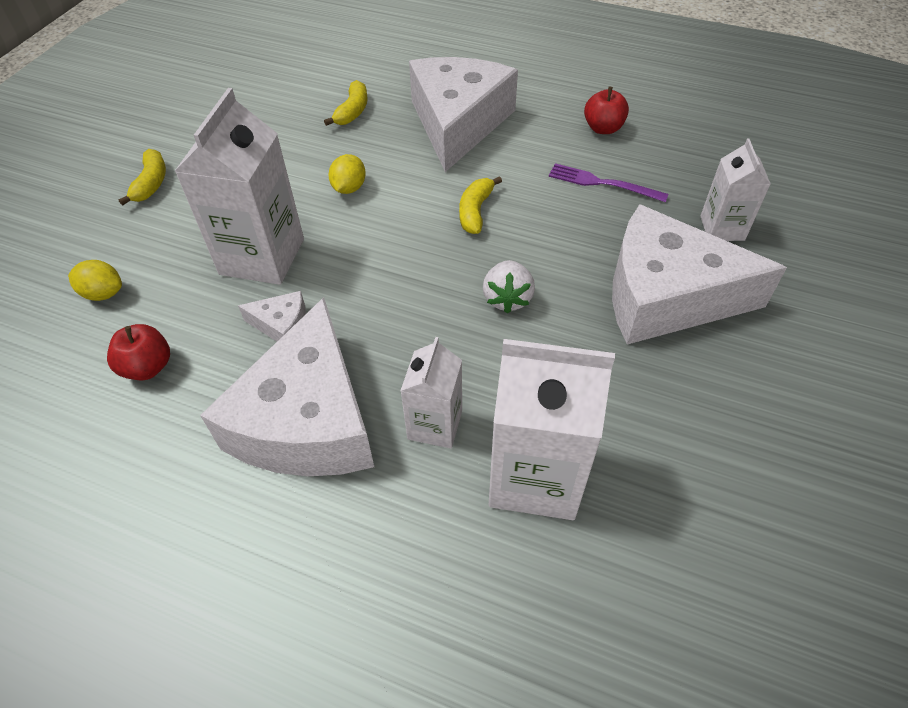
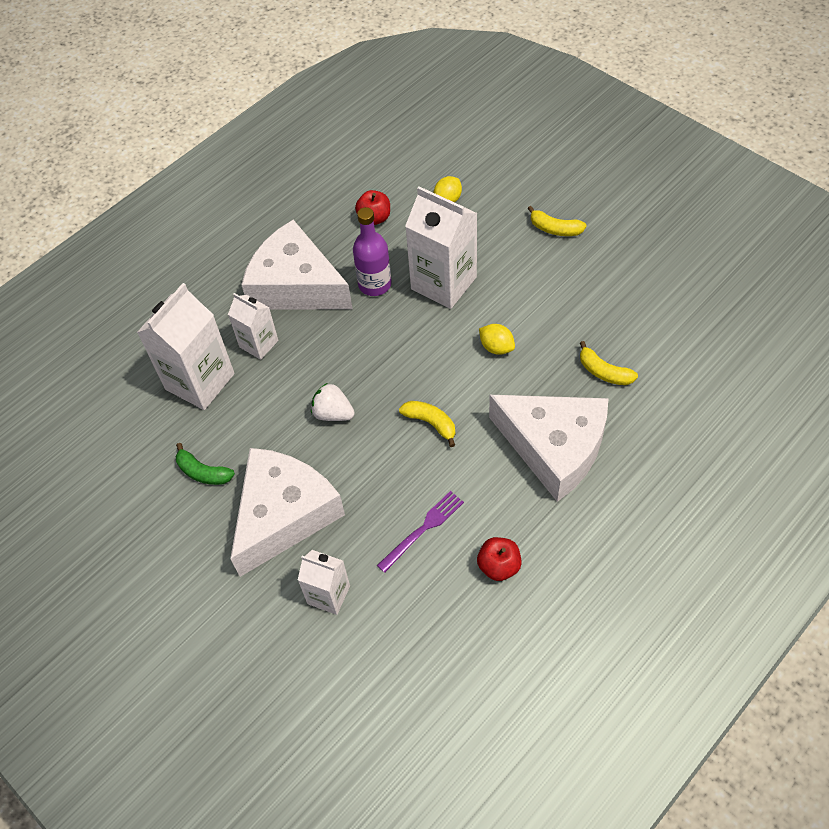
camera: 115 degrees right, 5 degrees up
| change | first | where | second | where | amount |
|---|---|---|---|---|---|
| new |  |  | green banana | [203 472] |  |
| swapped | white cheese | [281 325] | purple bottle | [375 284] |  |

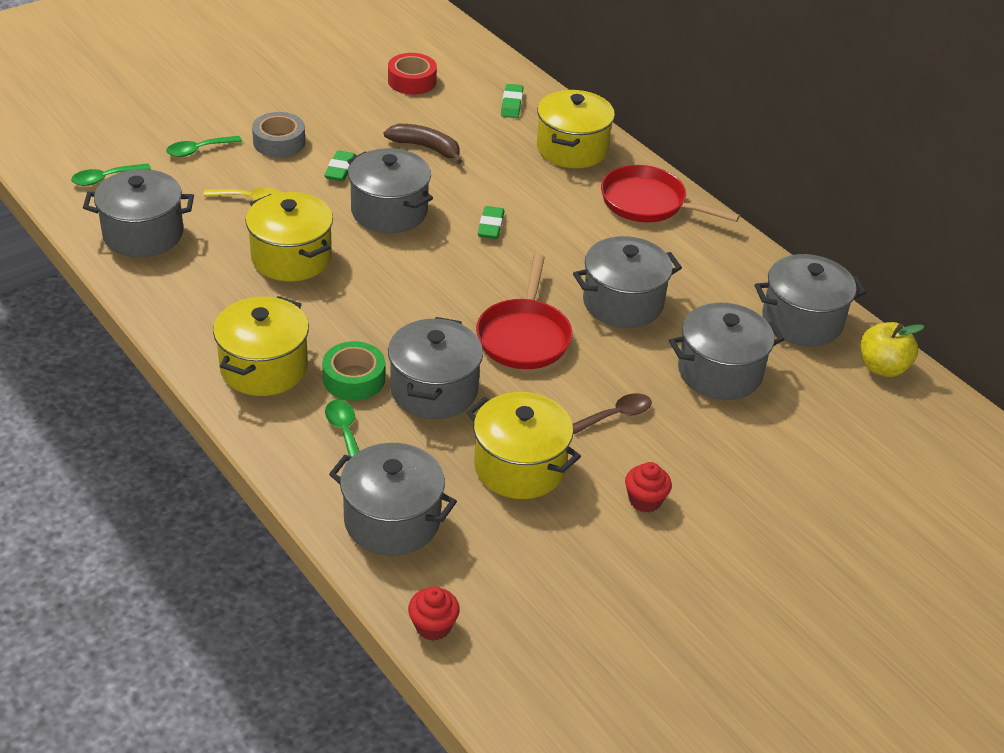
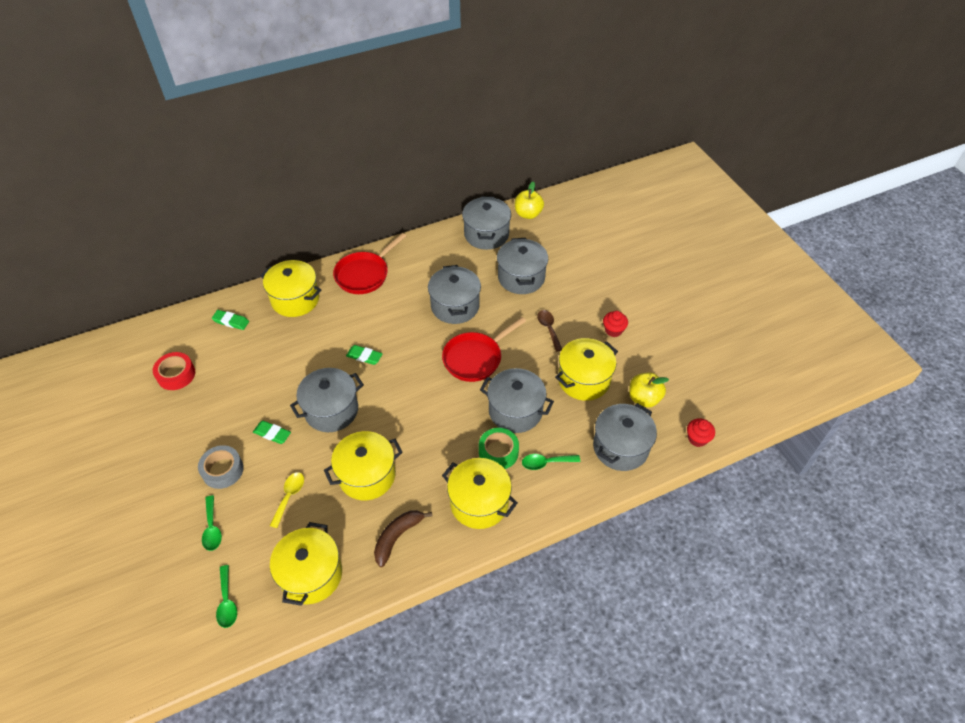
camera: 75 degrees left, 10 degrees up
| change | first | where | second | where | amount |
|---|---|---|---|---|---|
| new |  |  | yellow apple | [644 398] |  |
| shifted | brown banana | [426 148] |  | [397 537] |  |
| repainted | grey pot | [143 234] | yellow pot | [311 574] |  |
| rotated | red pan | [524 336] |  | [475 358] | 120 degrees clockwise |

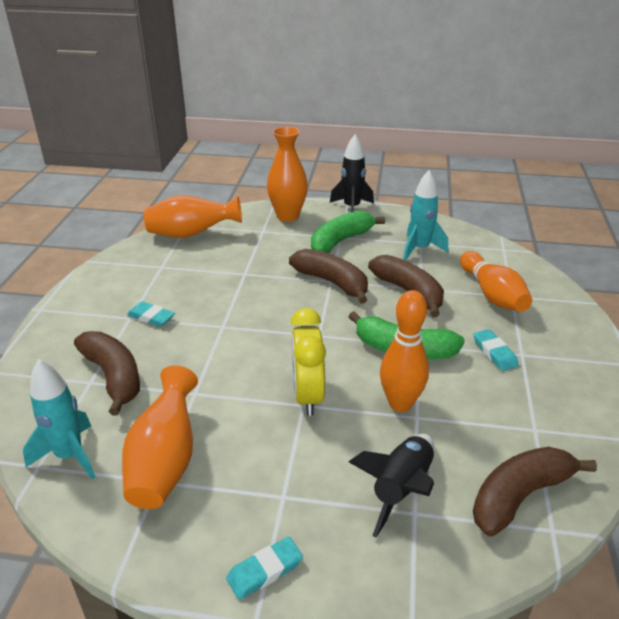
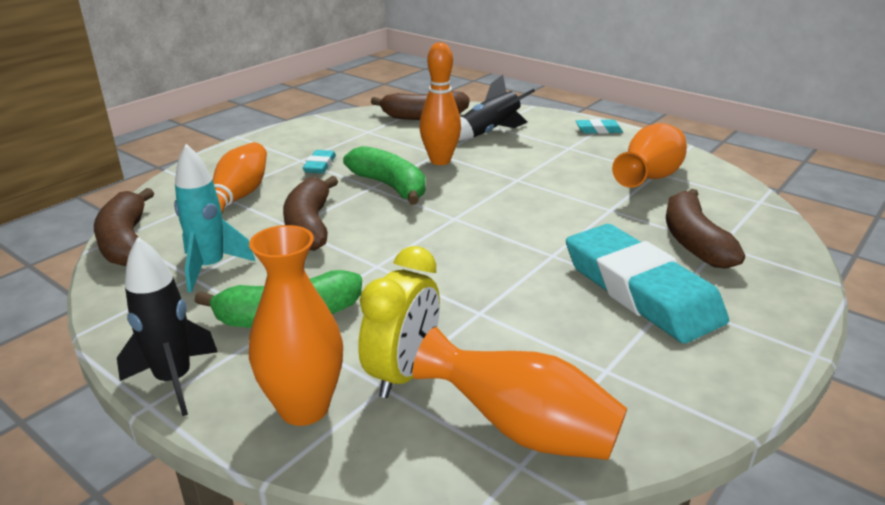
camera: 150 degrees left, 5 degrees down
| change | first | where | second | where | amount |
|---|---|---|---|---|---|
| gone | turquoise rocket | [70 456] |  |  |  |
| shifted | brown banana | [332 282] |  | [126 241] |  |
| shifted | yellow clock | [307 396] |  | [403 373] |  |
| scaled | turquoise eraser | [151 317] |  | [640 290] | x2.45 |

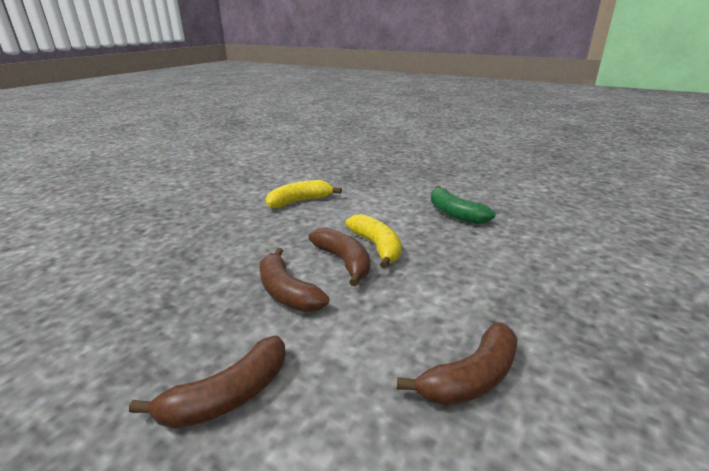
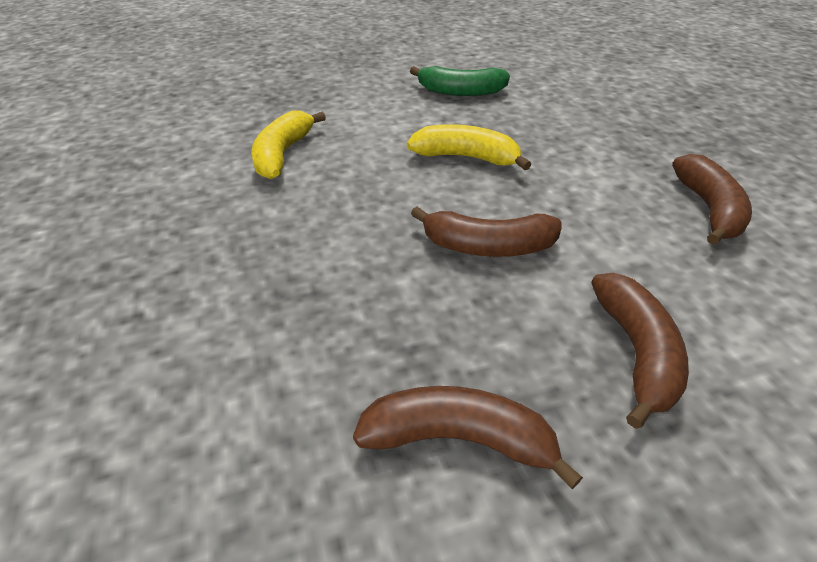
camera: 50 degrees left, 15 degrees up
| change | first | where | second | where | amount |
|---|---|---|---|---|---|
| shifted | brown banana | [344 261] |  | [459 439] |  |

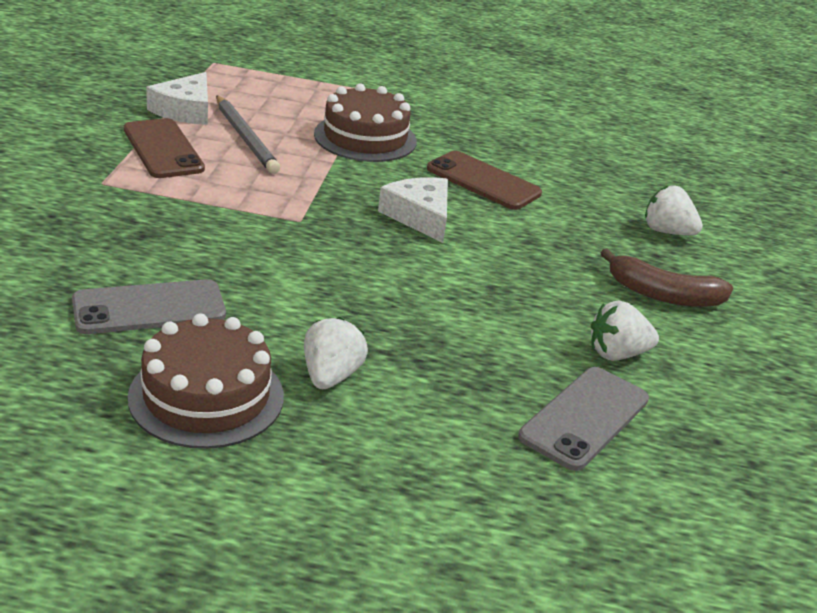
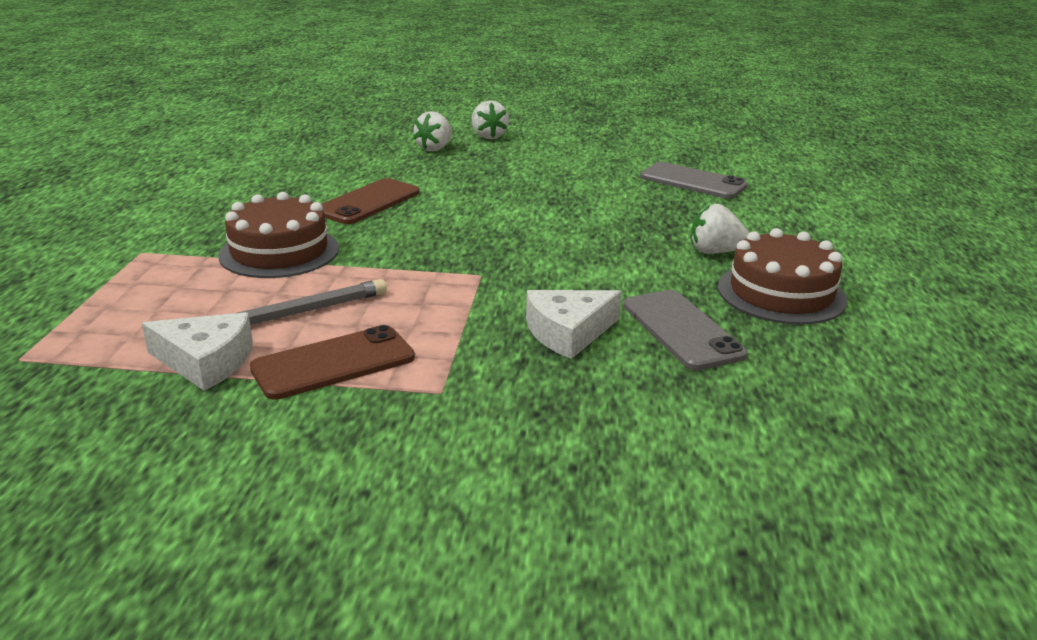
camera: 90 degrees left, 5 degrees down
| change | first | where | second | where | amount |
|---|---|---|---|---|---|
| gone | brown banana | [663 295] |  |  |  |
| shifted | white cheese | [420 216] |  | [568 332] |  |
| shifted | white strawberry | [617 354] |  | [489 136] |  |

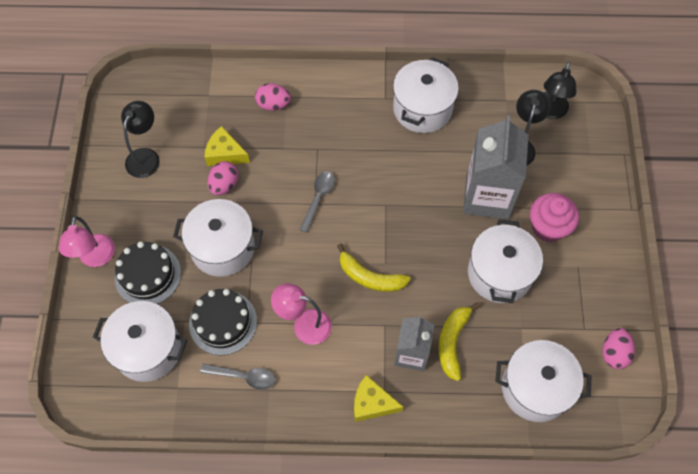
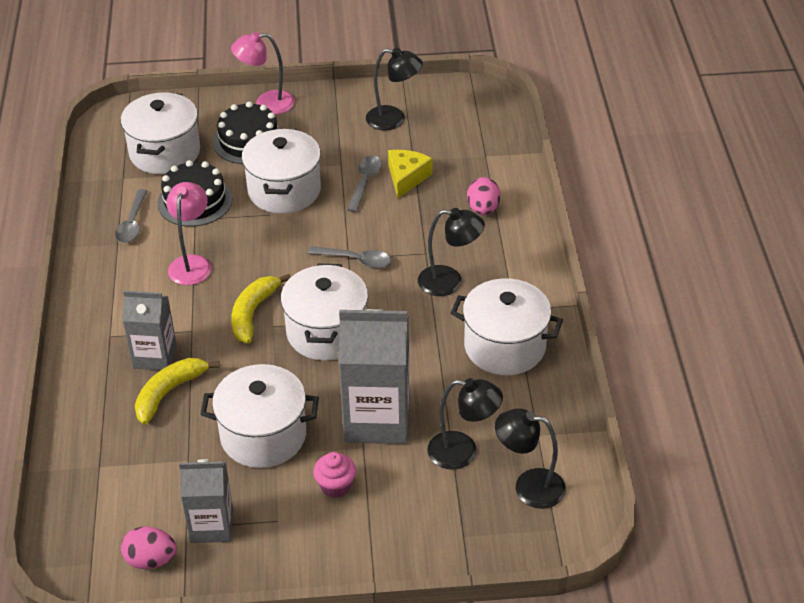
camera: 85 degrees right, 20 degrees down
| change | first | where | second | where | amount |
|---|---|---|---|---|---|
| gone | yellow cheese | [372 403] |  |  |  |
| new |  |  | grey carton | [211 525] |  |
| new |  |  | black lamp | [449 282] |  |
| shifted | white pot | [535 388] |  | [326 332] |  |
| swapped | pink egg | [224 185] | grey spoon | [365 182] |  |
| rotated | yellow banana | [452 342] |  | [169 393] | 60 degrees counterclockwise |
| scaled | pink cupcake | [548 227] |  | [335 486] | x0.64 |

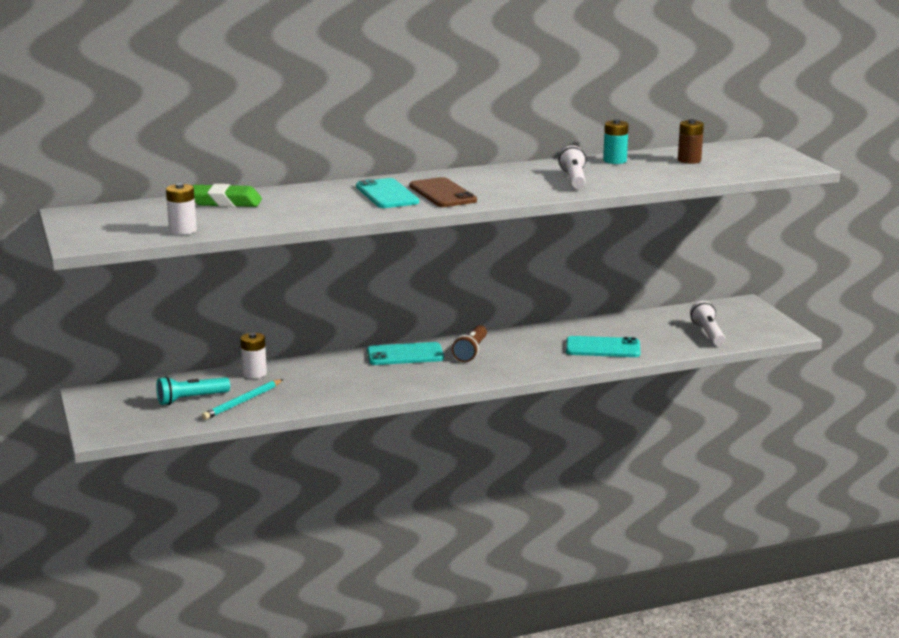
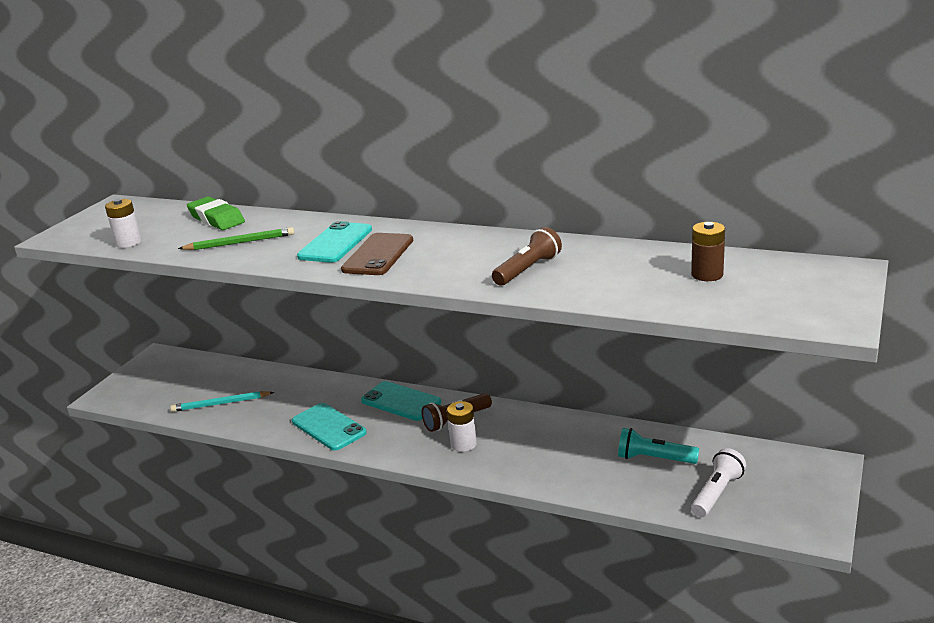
camera: 45 degrees right, 5 degrees up
| change | first | where | second | where | amount |
|---|---|---|---|---|---|
| gone | turquoise battery | [614 161] |  |  |  |
| new |  |  | green pencil | [240 242] |  |
| shifted | turquoise flashlight | [191 399] |  | [654 459] |  |
| shifted | white battery | [254 373] |  | [463 444] |  |
| shifted | turquoise phone | [602 348] |  | [328 427] |  |
| repainted | white flashlight | [574 179] | brown flashlight | [528 270] |  |

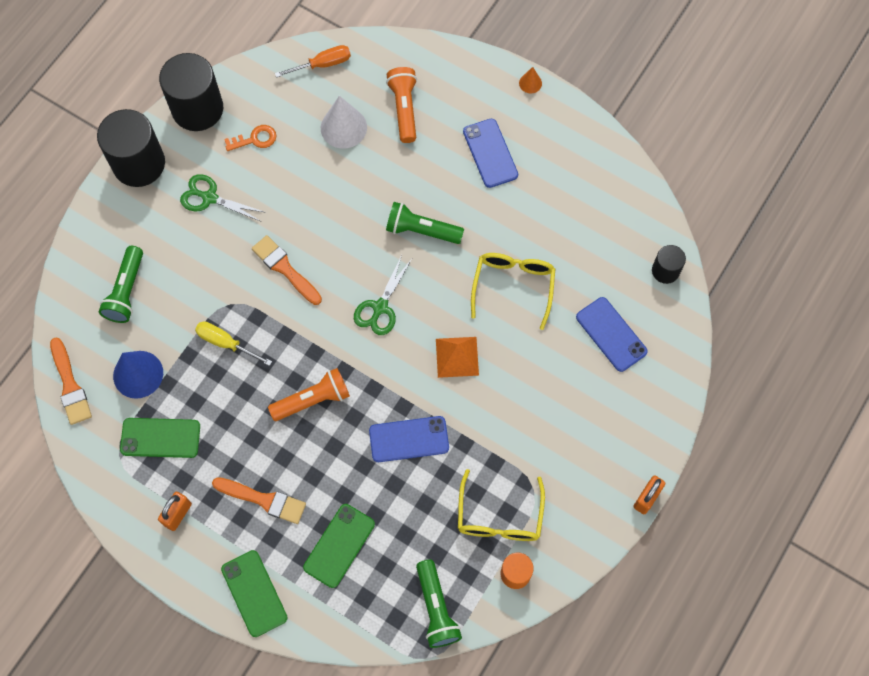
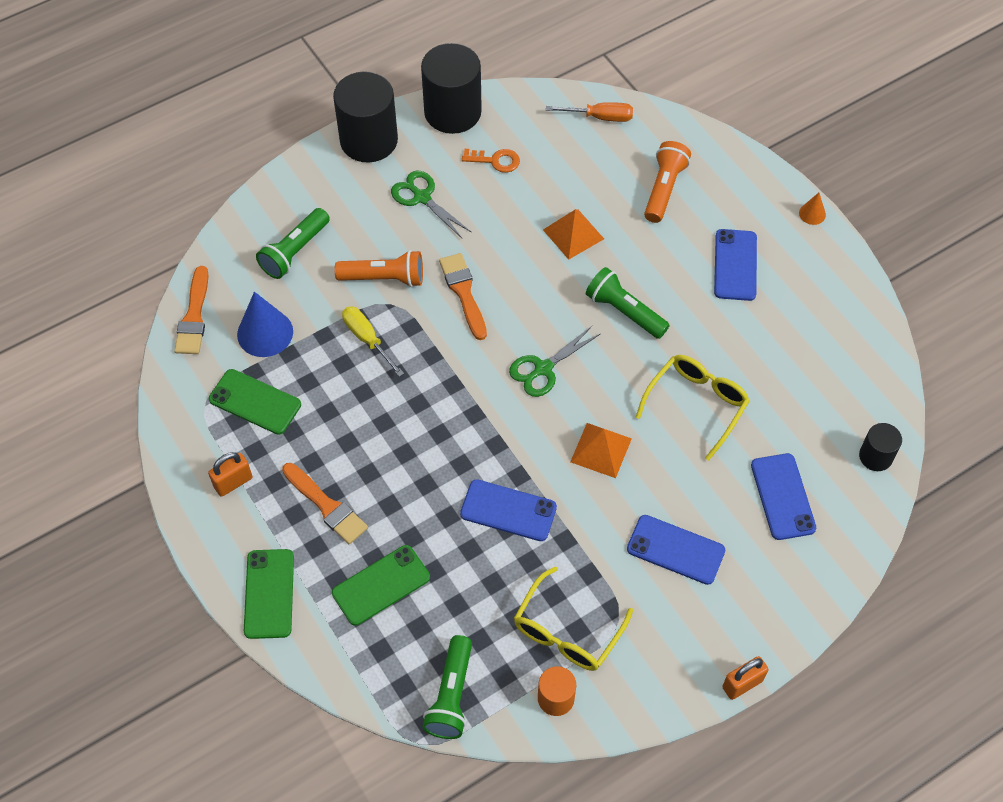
camera: 25 degrees right, 10 degrees down
| change | first | where | second | where | amount |
|---|---|---|---|---|---|
| gone | white cone | [343 127] |  |  |  |
| new |  |  | orange pyramid | [573 234] |  |
| new |  |  | blue phone | [675 550] |  |
| shifted | orange flashlight | [313 399] |  | [384 278] |  |

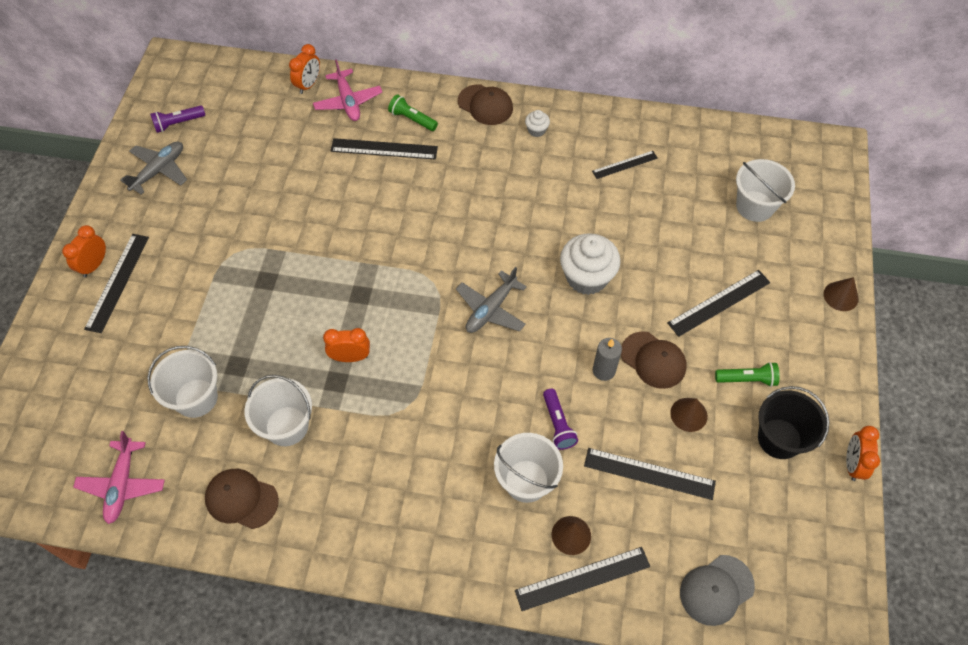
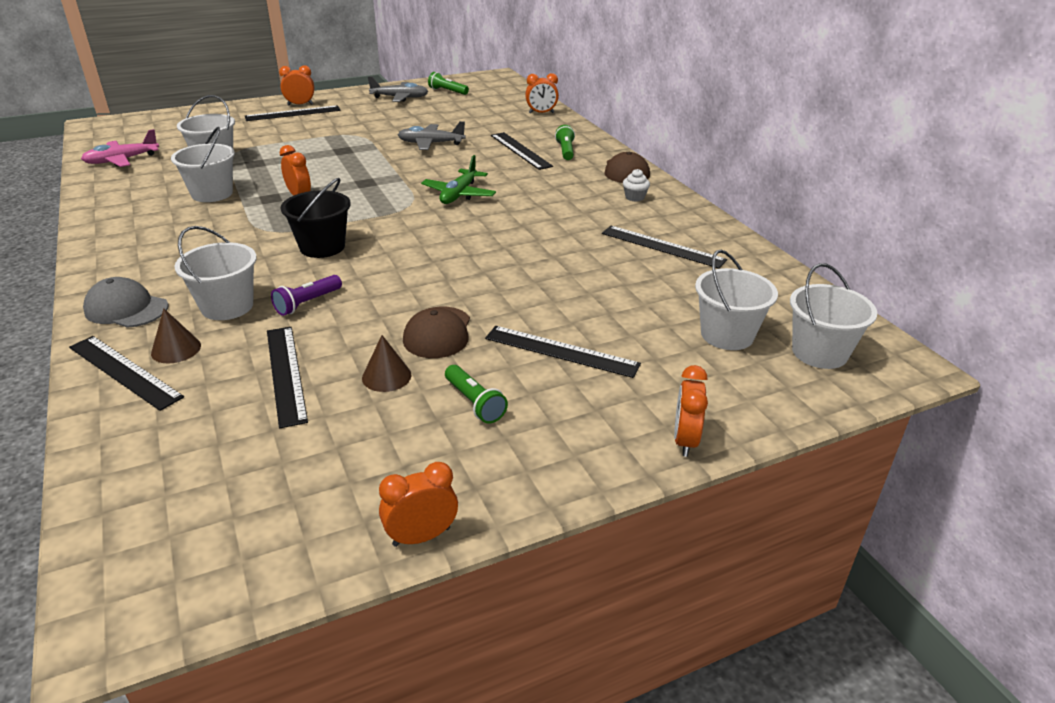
camera: 55 degrees right, 25 degrees down
| change | first | where | second | where | amount |
|---|---|---|---|---|---|
| gone | brown cap | [241 499] |  |  |  |
| gone | pink plane | [348 101] |  |  |  |
| gone | white cupcake | [586 277] |  |  |  |
| gone | grey candle | [603 370] |  |  |  |
| new |  |  | green plane | [459 194] |  |
| new |  |  | white bucket | [819 352] |  |
| shifted | grey plane | [491 309] |  | [430 143] |  |
| shifted | grey cap | [716 590] |  | [126 309] |  |
| shifted | black bucket | [779 438] |  | [322 247] |  |
| swapped | brown cone | [841 296] | orange clock | [685 440] |  |
| repainted | purple flashlight | [178 123] | green flashlight | [447 91] |  |
| scaled | black ruler | [624 164] |  | [662 246] | x1.57 |

